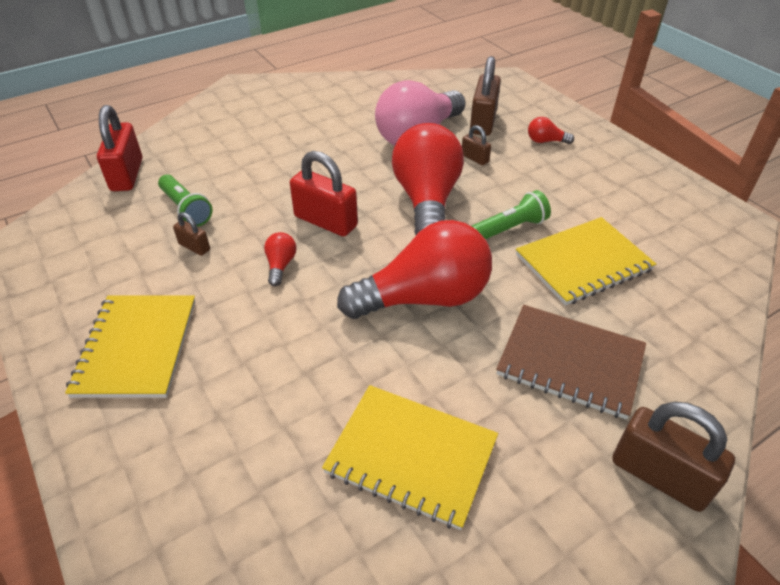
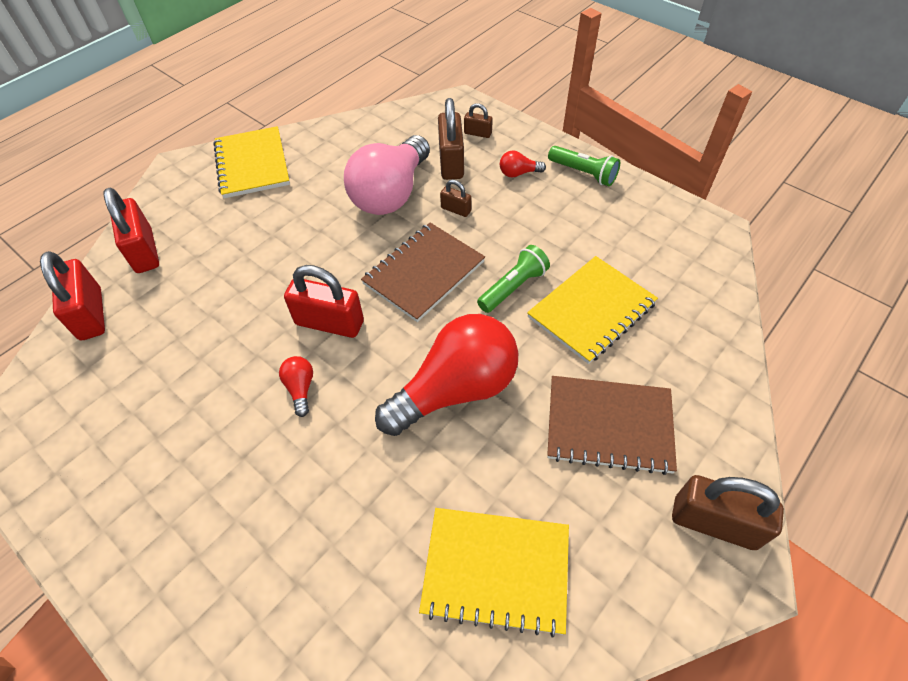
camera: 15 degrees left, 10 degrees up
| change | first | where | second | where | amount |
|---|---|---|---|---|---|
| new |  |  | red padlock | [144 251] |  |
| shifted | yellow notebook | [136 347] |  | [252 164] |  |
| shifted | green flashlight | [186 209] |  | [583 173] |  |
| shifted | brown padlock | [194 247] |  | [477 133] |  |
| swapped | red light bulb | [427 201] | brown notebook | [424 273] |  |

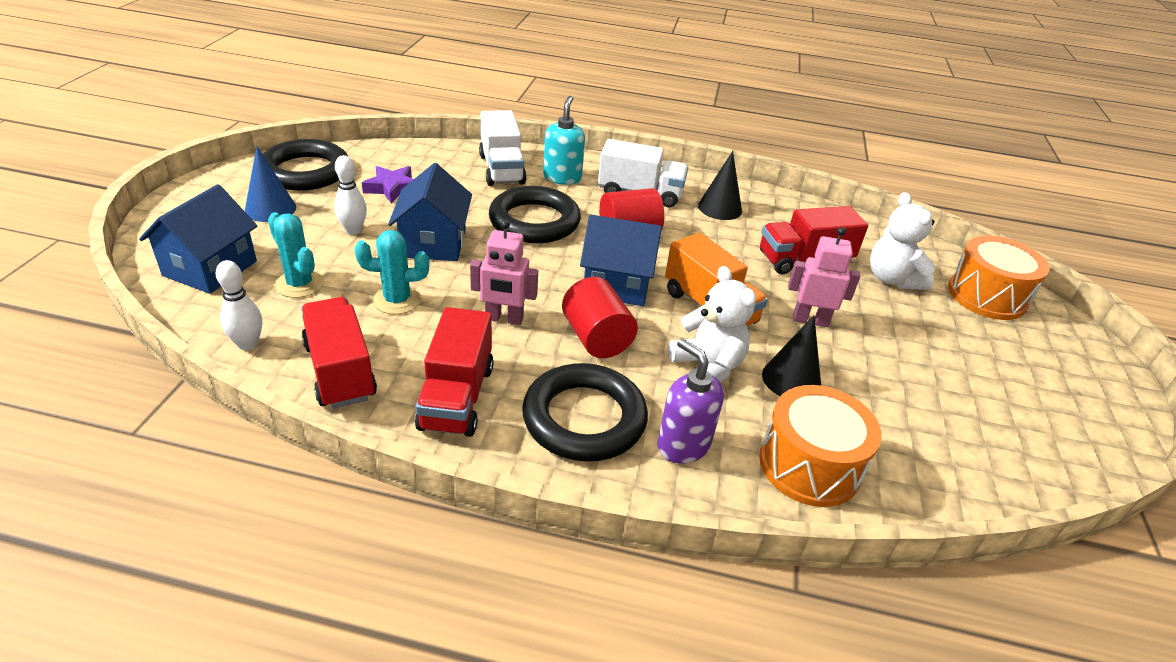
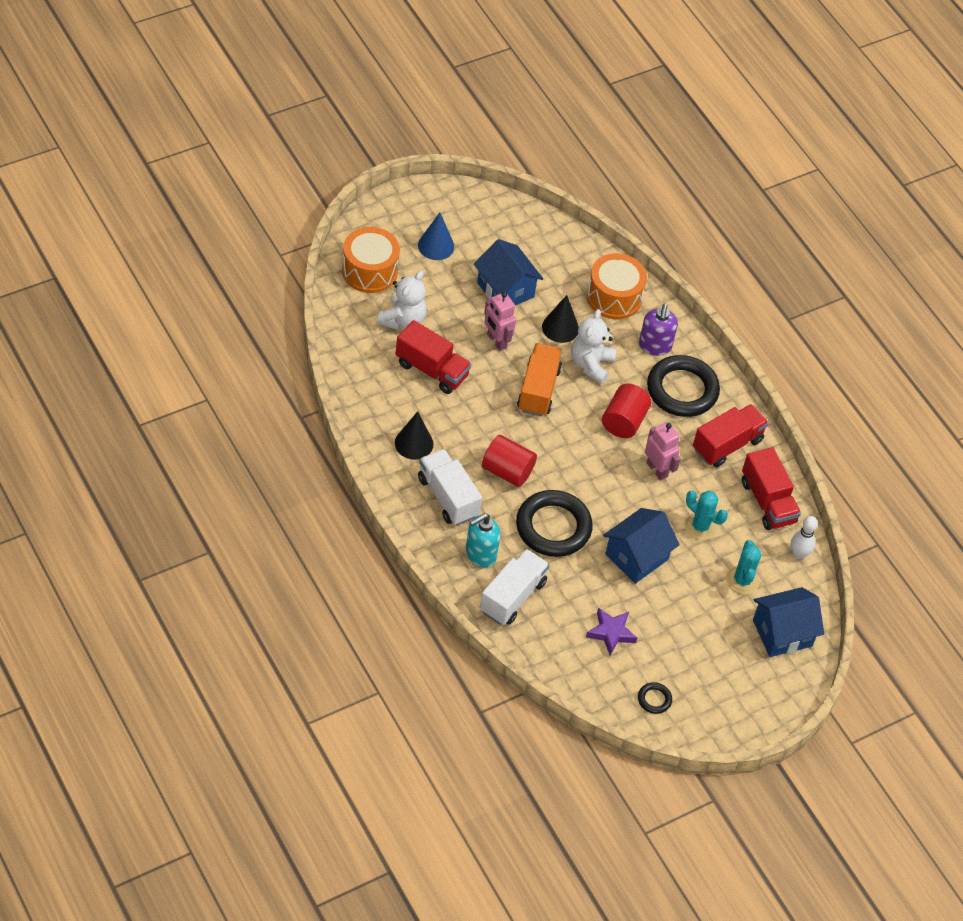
camera: 135 degrees left, 15 degrees up
| change | first | where | second | where | amount |
|---|---|---|---|---|---|
| gone | white bowling pin | [353 230] |  |  |  |
| shifted | blue cone | [270 209] |  | [436 246] |  |
| shifted | blue house | [617 284] |  | [505 290] |  |
| rotated | red truck | [340 371] |  | [767 502] | 45 degrees counterclockwise |
| scaled | black ring | [305 172] |  | [654 699] | x0.43 |

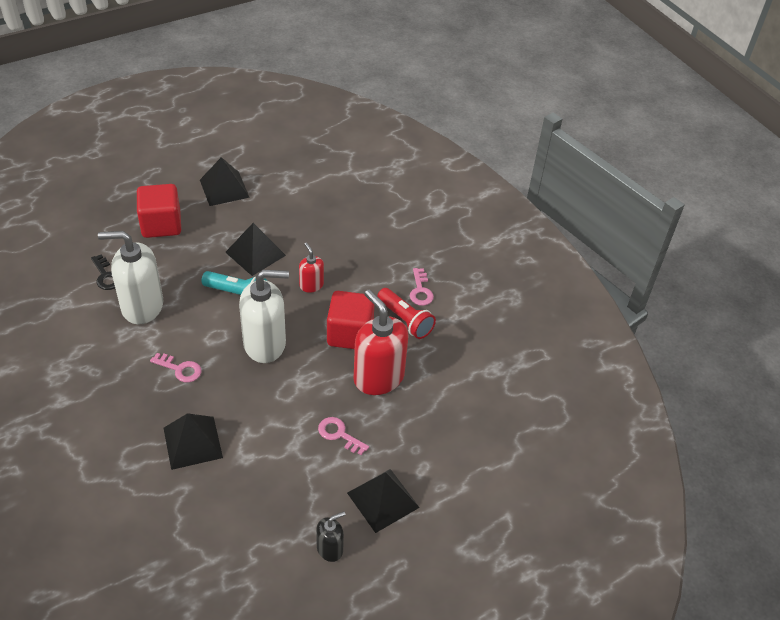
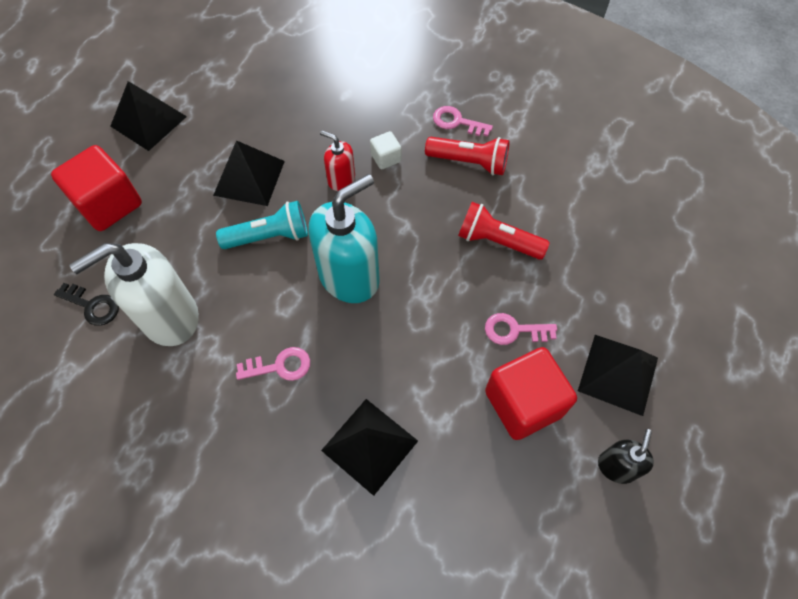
camera: 30 degrees left, 15 degrees up
| change | first | where | second | where | amount |
|---|---|---|---|---|---|
| new |  |  | white cube | [386 158] |  |
| shifted | red cube | [350 334] |  | [523 403] |  |
| swapped | red soap dispenser | [378 377] | red flashlight | [497 241] |  |
| repainted | white soap dispenser | [265 344] | turquoise soap dispenser | [349 276] |  |
| rotated | pink key | [420 291] |  | [456 122] | 150 degrees clockwise |

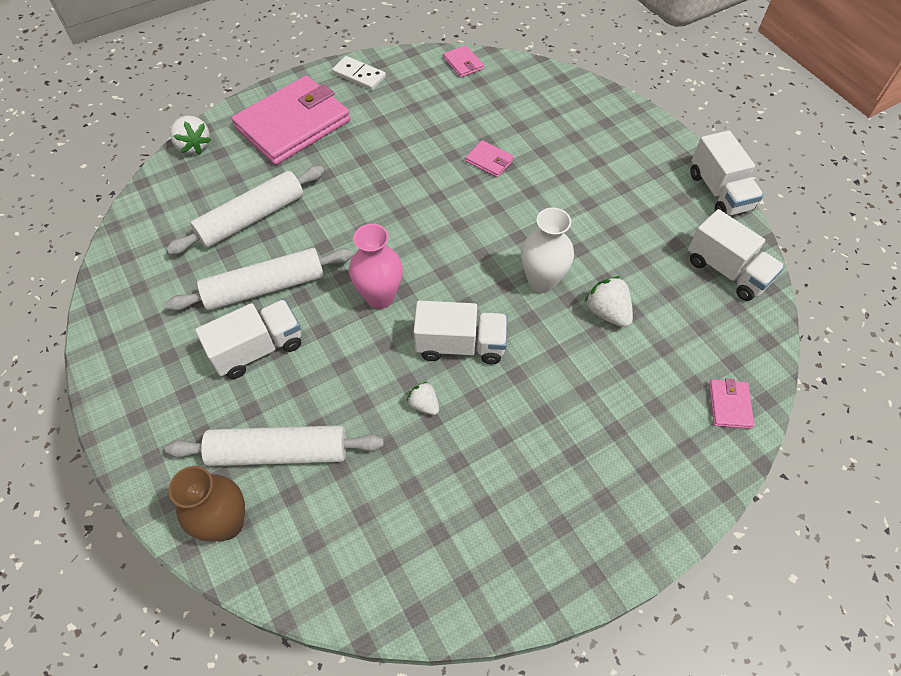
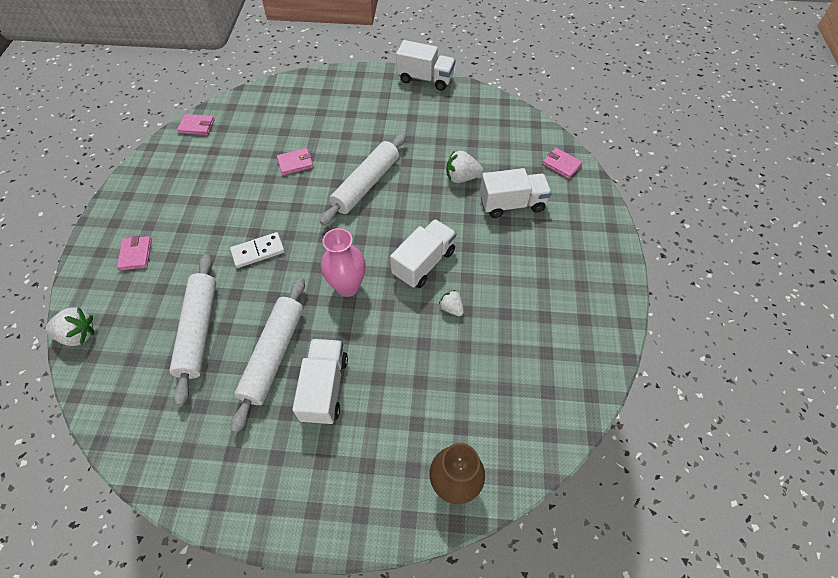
camera: 55 degrees left, 0 degrees up
| change | first | where | second | where | amount |
|---|---|---|---|---|---|
| gone | white vase | [542 281] |  |  |  |
| shifted | white rolling pin | [279 452] |  | [366 184] |  |
| shifted | white domino | [359 75] |  | [258 251] |  |
| shifted | white truck | [727 271] |  | [512 204] |  |
| rotated | white strawberry | [424 404] |  | [451 308] | 60 degrees clockwise |
| scaled | pink wallet | [293 124] |  | [136 254] | x0.40 |

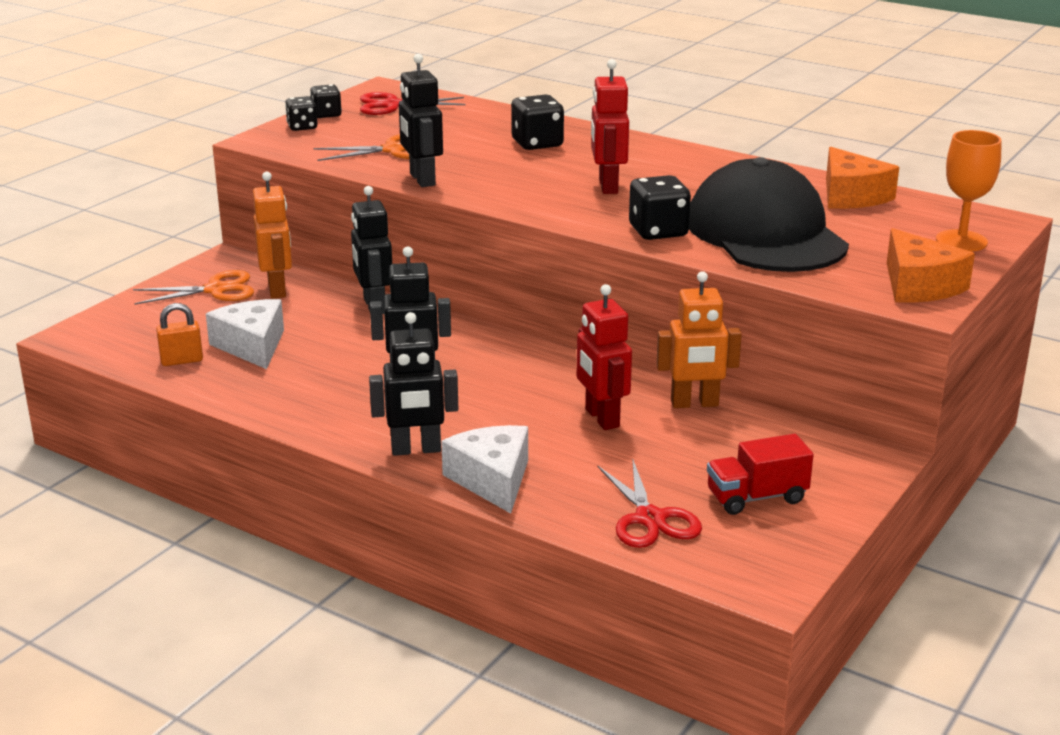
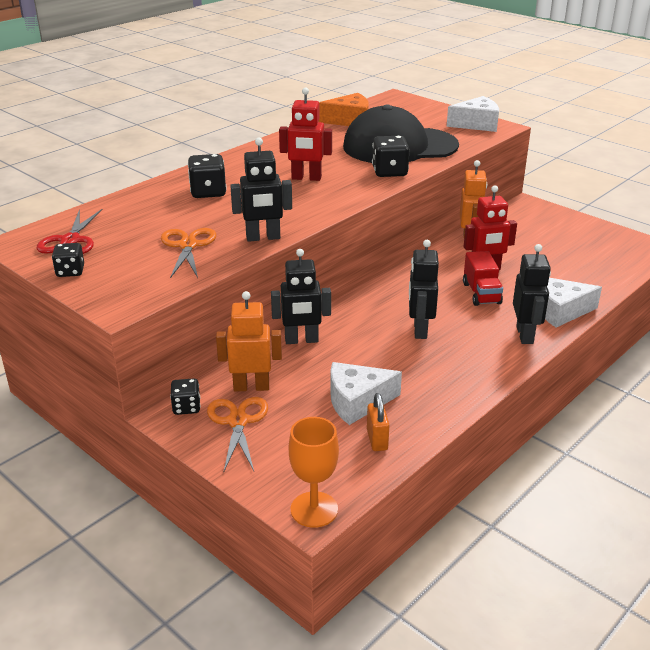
camera: 80 degrees left, 5 degrees up
| change | first | where | second | where | amount |
|---|---|---|---|---|---|
| gone | red scissors | [650 519] |  |  |  |
| shifted | black dice | [302 127] |  | [186 407] |  |
| shifted | red truck | [756 497] |  | [481 293] |  |
| shifted | orange goblet | [961 241] |  | [314 509] |  |
| repainted | orange cheese | [919 286] | white cheese | [477 124] |  |

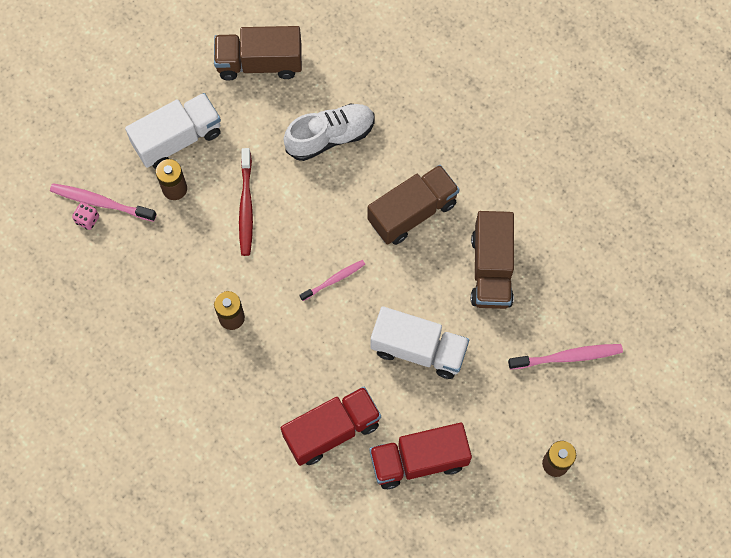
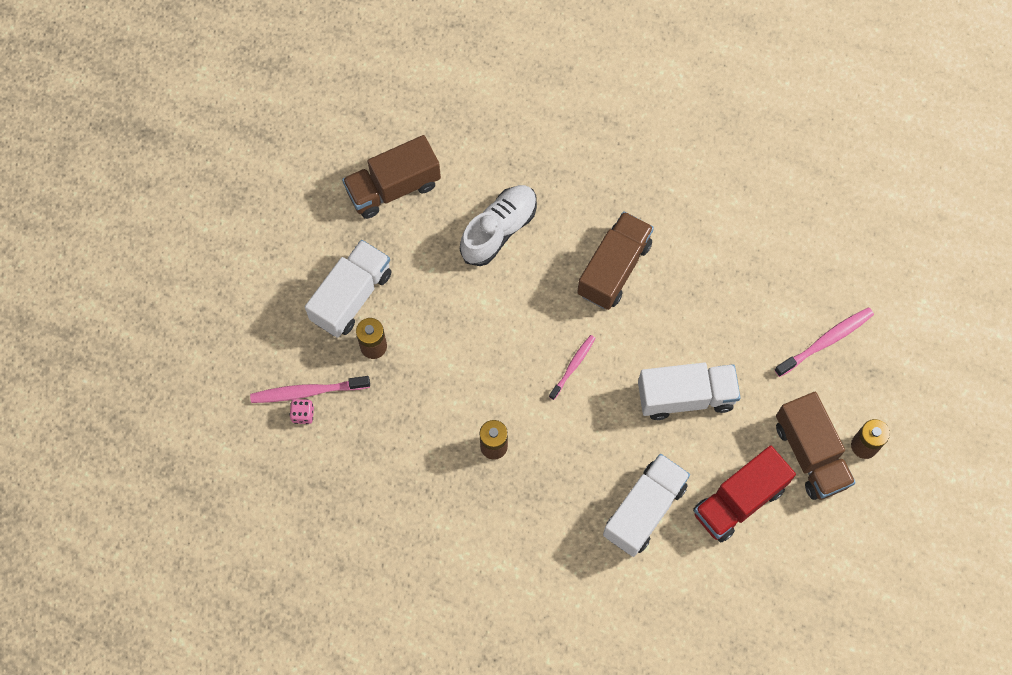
camera: 25 degrees left, 0 degrees up
| change | first | where | second | where | amount |
|---|---|---|---|---|---|
| gone | red toothbrush | [246 206] |  |  |  |
| shifted | brown truck | [491 269] |  | [810 454] |  |
| repainted | red truck | [332 431] | white truck | [644 510] |  |

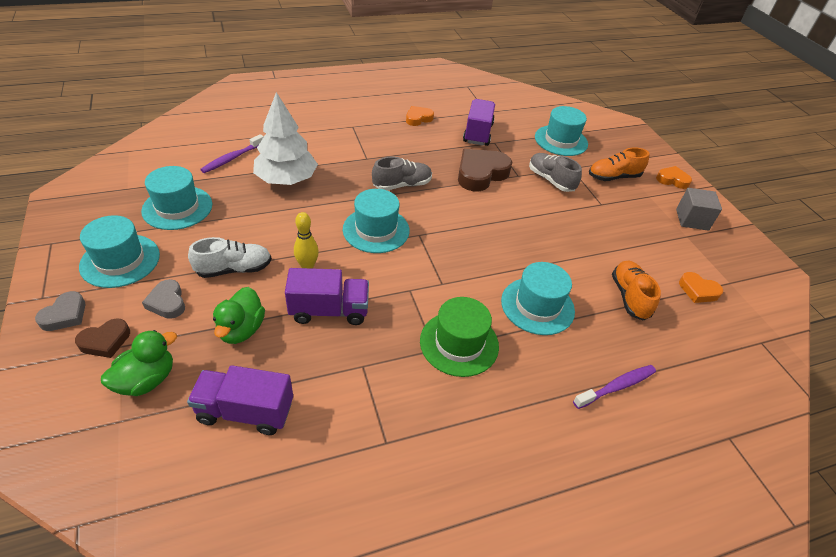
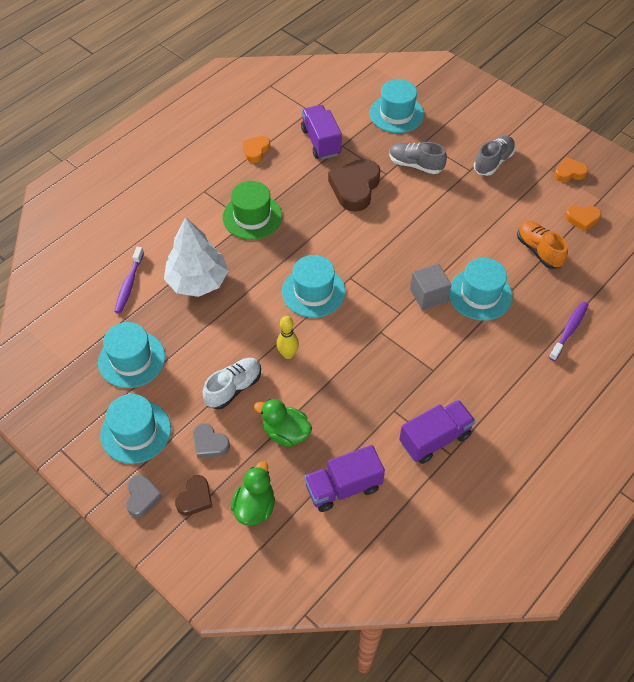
camera: 25 degrees left, 10 degrees up
| change | first | where | second | where | amount |
|---|---|---|---|---|---|
| gone | orange shoe | [613 177] |  |  |  |
| shifted | purple truck | [329 310] |  | [435 439] |  |
| shifted | grey shoe | [402 185] |  | [493 162] |  |
| shifted | green hat | [459 343] |  | [252 217] |  |
| shifted | orange heart | [672 180] |  | [569 173] |  |
| shifted | grey cube | [692 219] |  | [428 295] |  |
| rotated | green duck | [241 329] |  | [286 433] | 135 degrees clockwise |

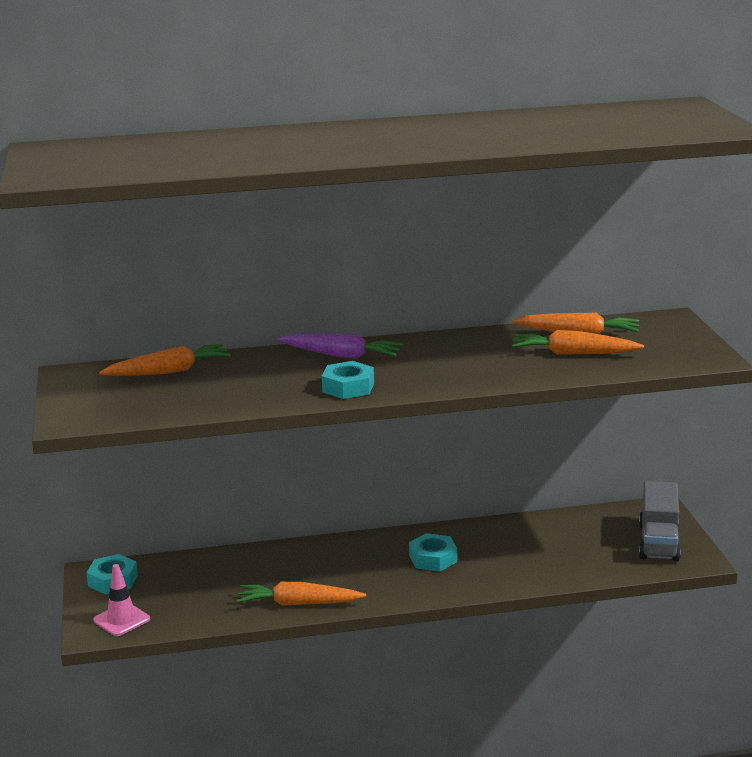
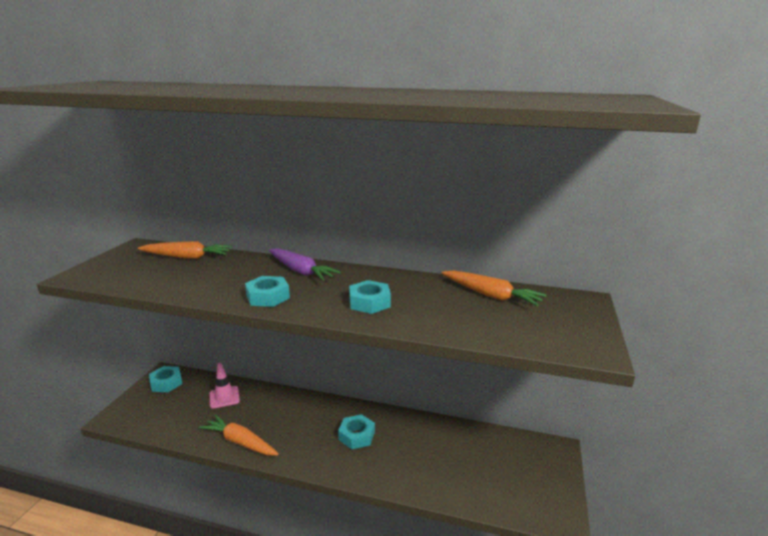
camera: 25 degrees right, 0 degrees up
| change | first | where | second | where | amount |
|---|---|---|---|---|---|
| gone | orange carrot | [573 354] |  |  |  |
| gone | grey truck | [658 542] |  |  |  |
| new |  |  | turquoise nut | [369 302] |  |
| shifted | pink traffic cone | [121 620] |  | [224 397] |  |

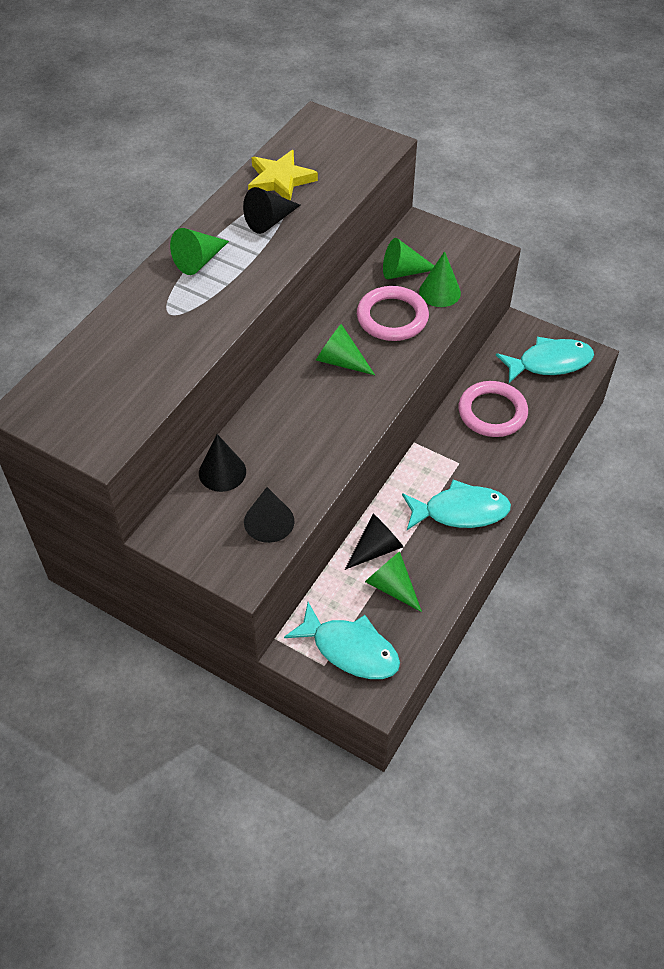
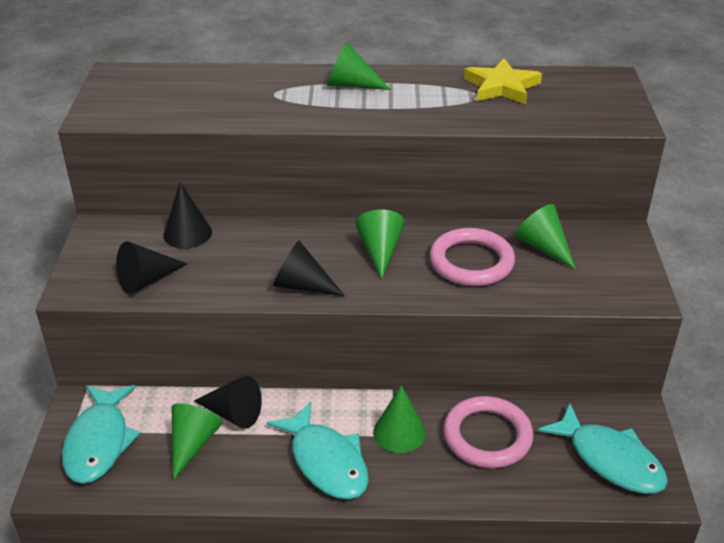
camera: 60 degrees right, 15 degrees down
| change | first | where | second | where | amount |
|---|---|---|---|---|---|
| shifted | black cone | [270 221] |  | [302 285] |  |
| shifted | green cone | [440 292] |  | [399 432] |  |

